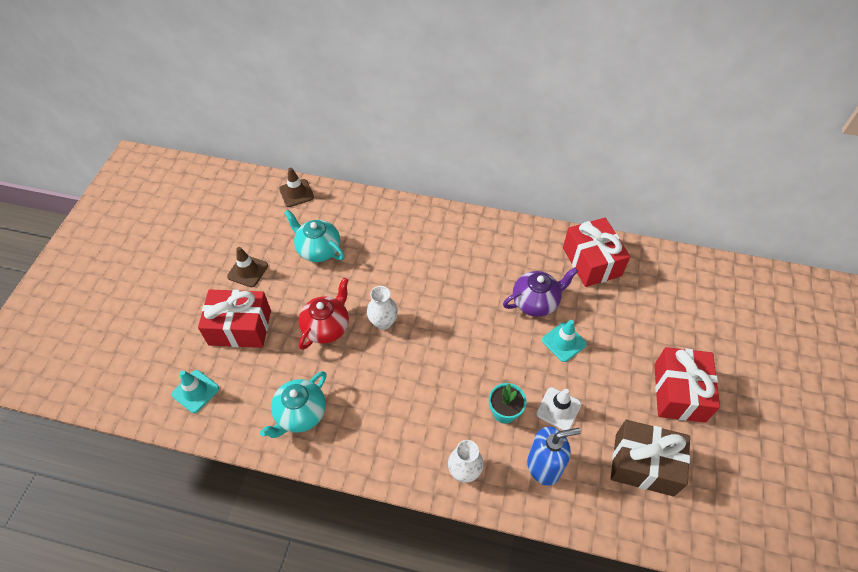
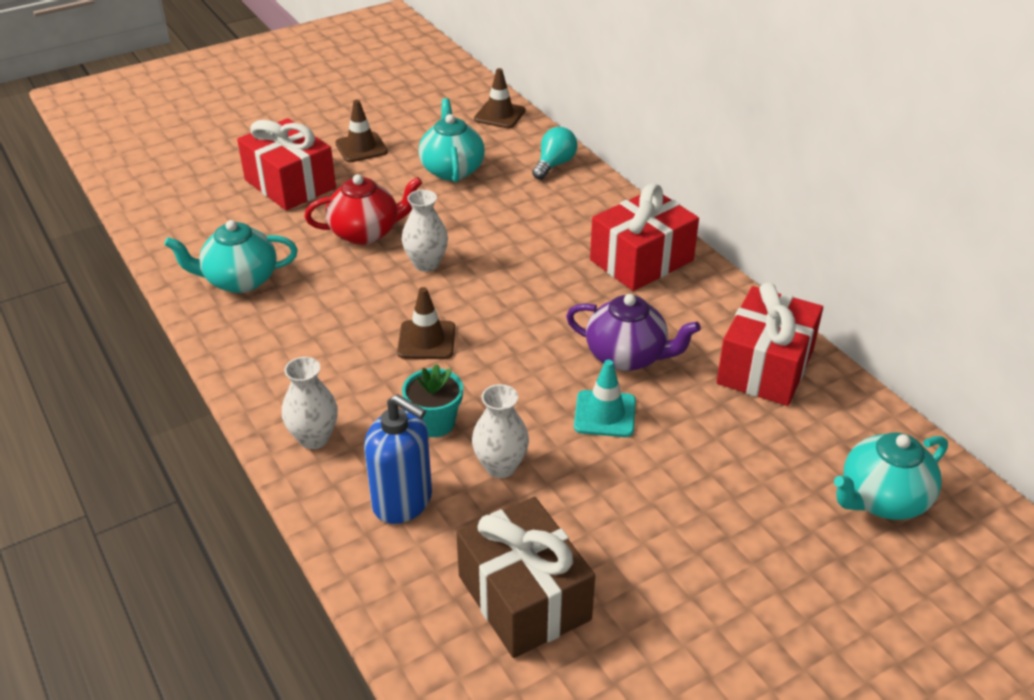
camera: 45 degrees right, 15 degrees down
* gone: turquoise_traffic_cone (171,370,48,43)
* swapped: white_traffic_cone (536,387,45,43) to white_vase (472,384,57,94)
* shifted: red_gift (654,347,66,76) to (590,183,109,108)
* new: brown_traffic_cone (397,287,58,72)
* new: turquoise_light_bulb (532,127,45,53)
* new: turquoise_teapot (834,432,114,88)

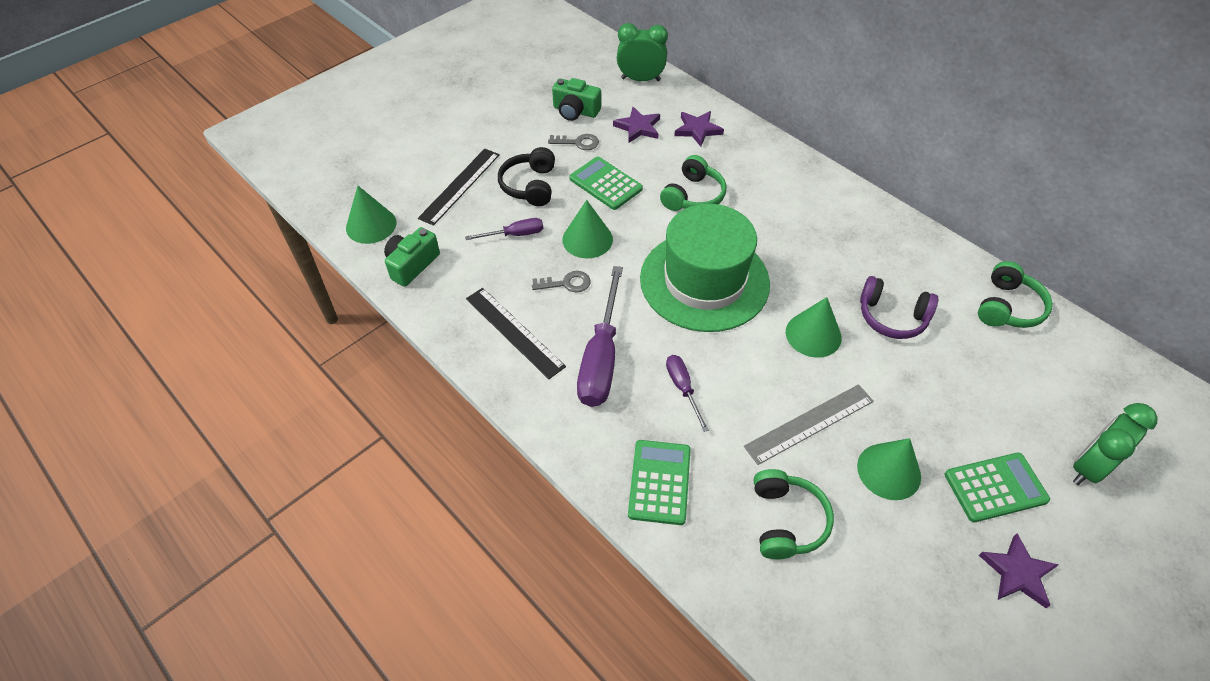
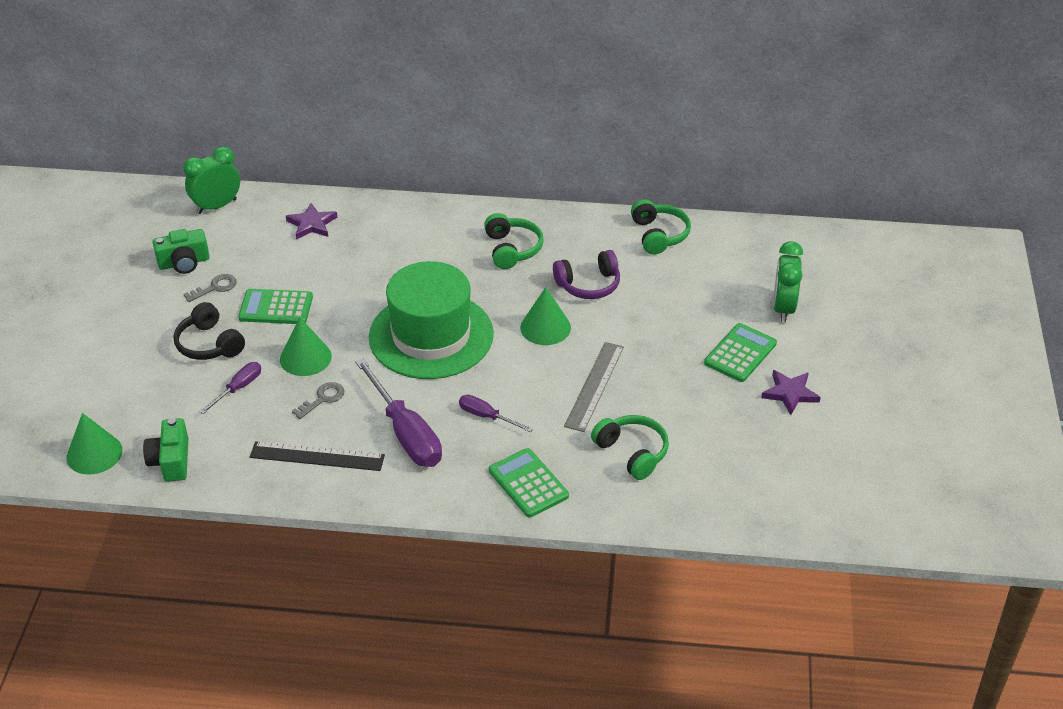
camera: 40 degrees left, 10 degrees down
* gone: black_ruler (418,149,82,77)
* gone: purple_star (613,107,47,36)
* shifted: green_headphones (660,155,66,56) to (484,213,60,56)
* gone: green_cone (857,438,64,62)

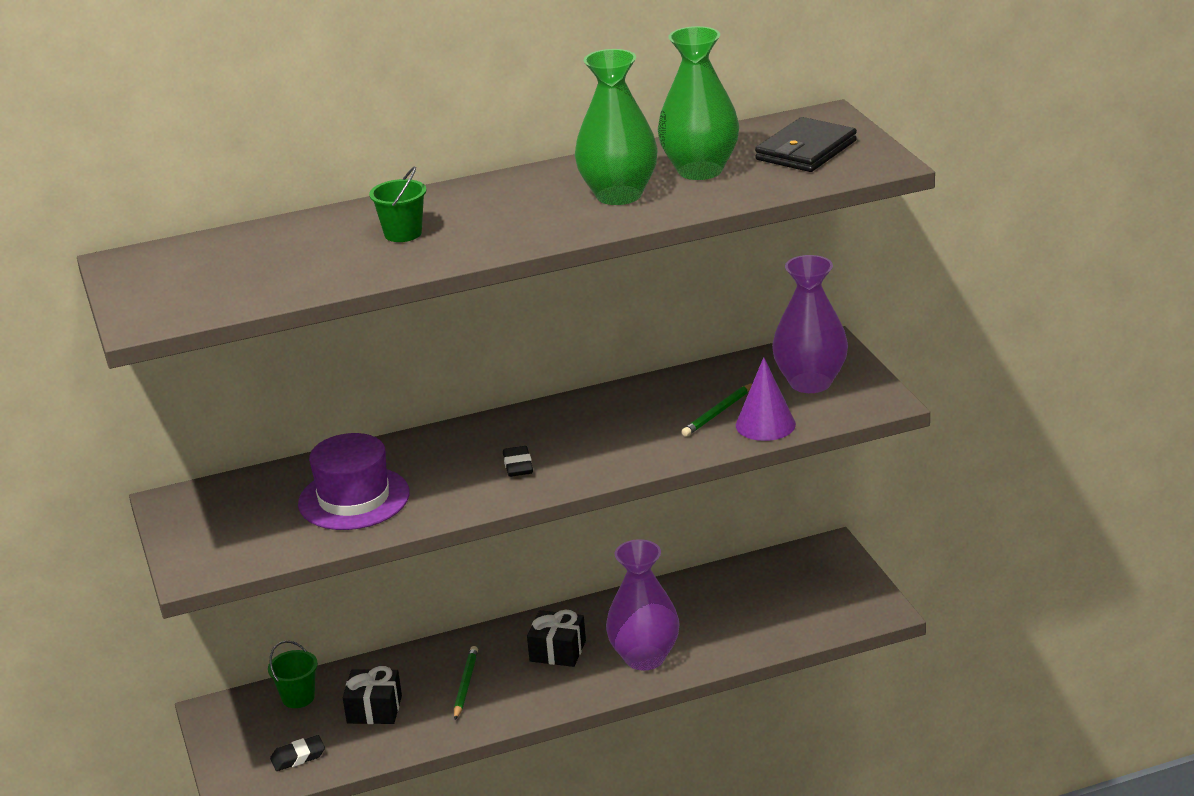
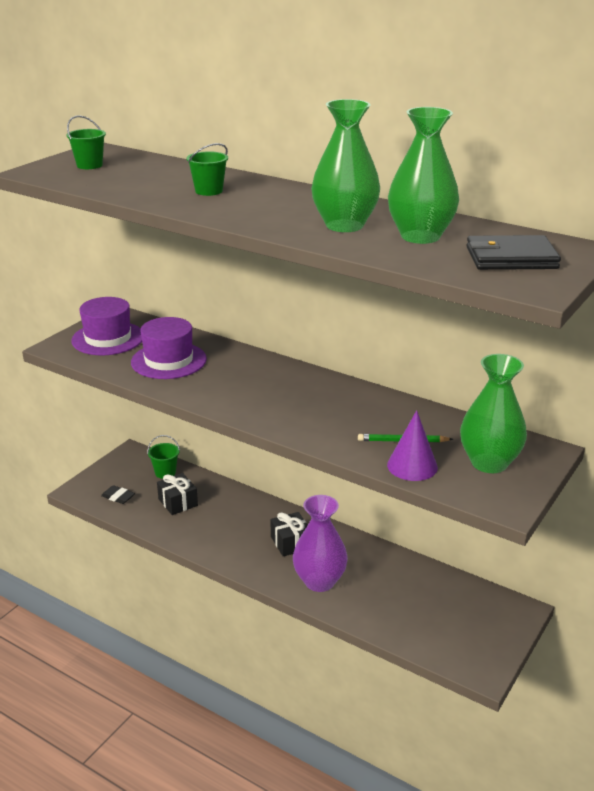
camera: 50 degrees right, 0 degrees up
* gone: green_pencil (454,646,24,74)
* gone: black_eraser (503,446,30,31)
* repainted: purple_vase (772,255,76,138) to green_vase (460,354,67,119)
* new: green_bucket (66,115,40,54)
* new: purple_hat (71,297,71,58)

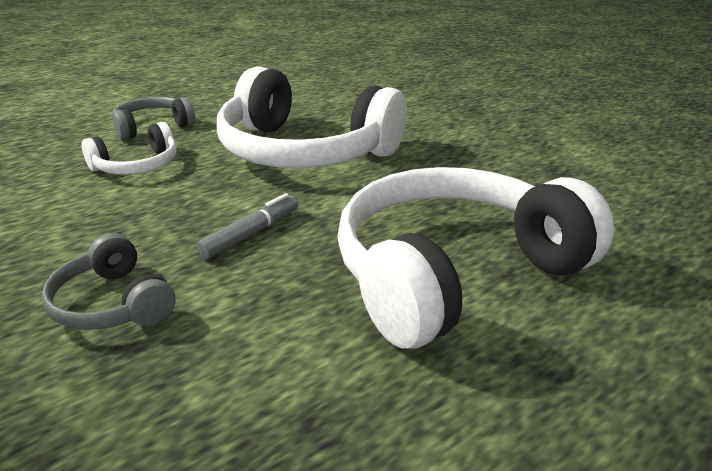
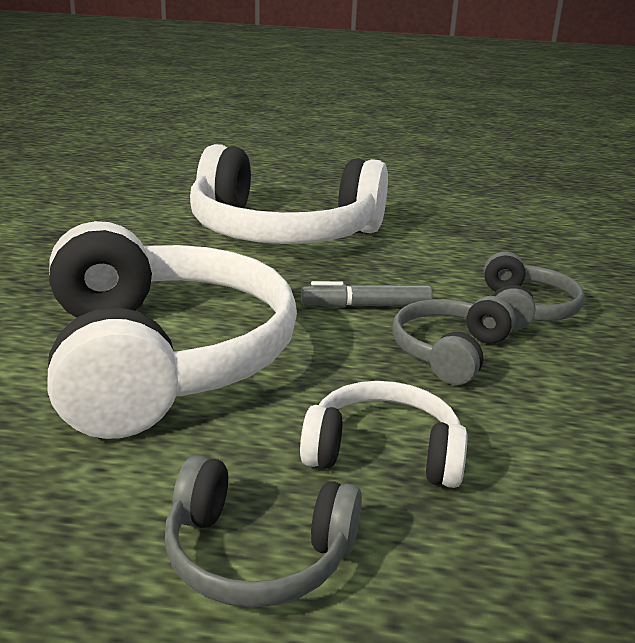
camera: 135 degrees left, 5 degrees down
* new: grey_headphones (392,296,124,89)

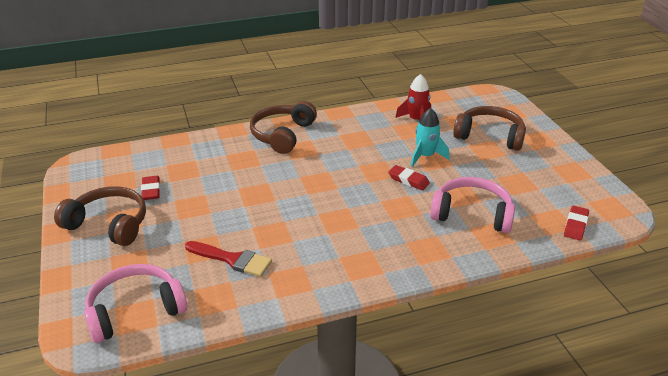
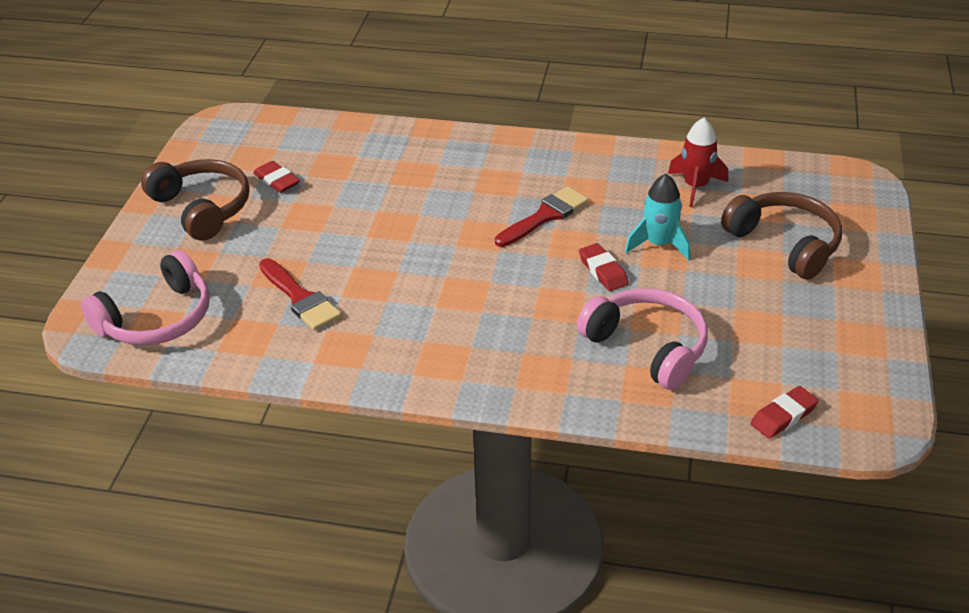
camera: 30 degrees right, 5 degrees up
* rotated: pink_headphones (84,264,103,79) = (81,250,129,96) 135 degrees clockwise
* rotated: red_eraser (141,176,19,24) = (253,161,47,32) 60 degrees counterclockwise
* gone: brown_headphones (250,101,67,53)
* new: red_brush (495,186,94,61)

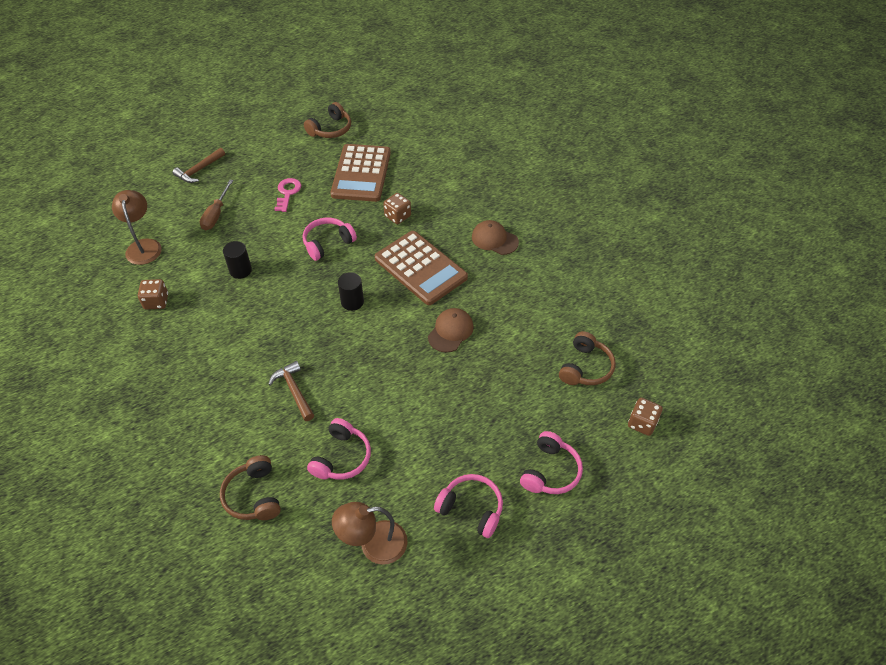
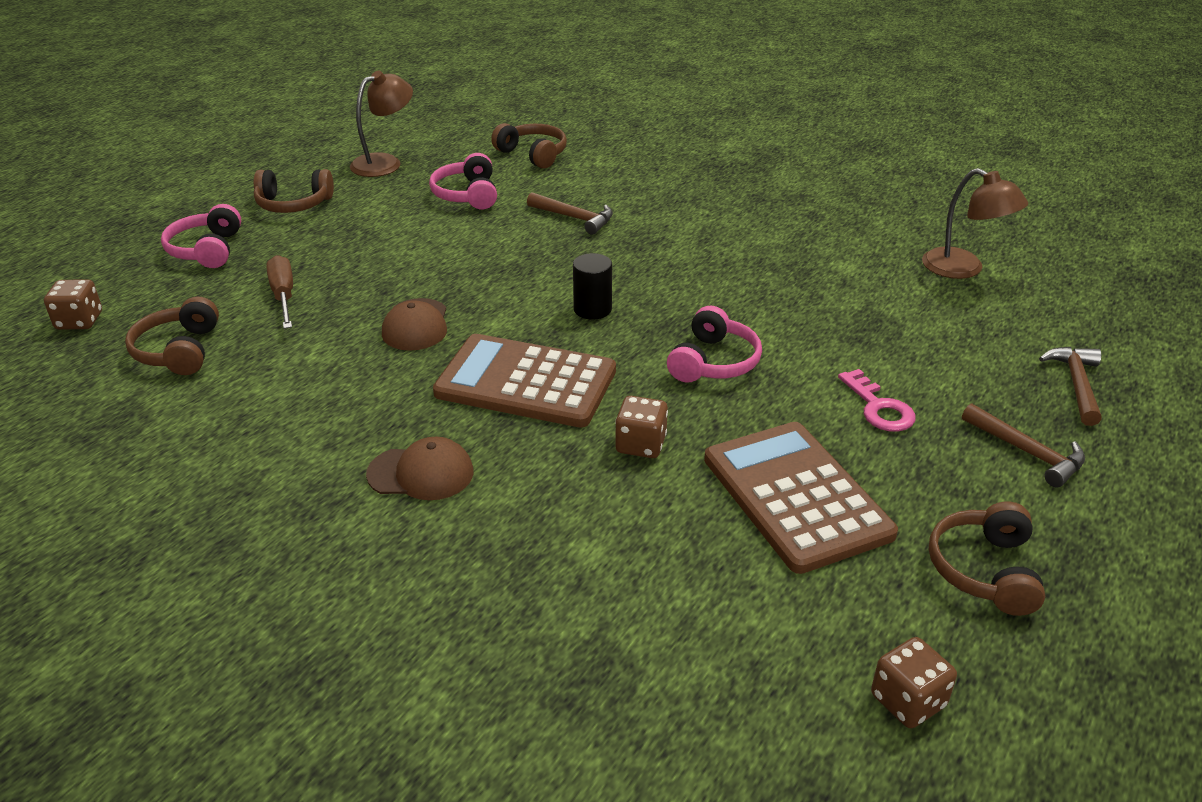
camera: 150 degrees right, 15 degrees down
* shifted: brown_dice (138,279,30,31) to (871,637,86,91)
* shifted: brown_screwdriver (200,179,34,51) to (266,255,27,74)
* gone: black_cylinder (223,241,29,38)
* repainted: pink_headphones (434,474,69,64) to brown_headphones (254,169,80,44)
* new: brown_hammer (962,403,123,84)

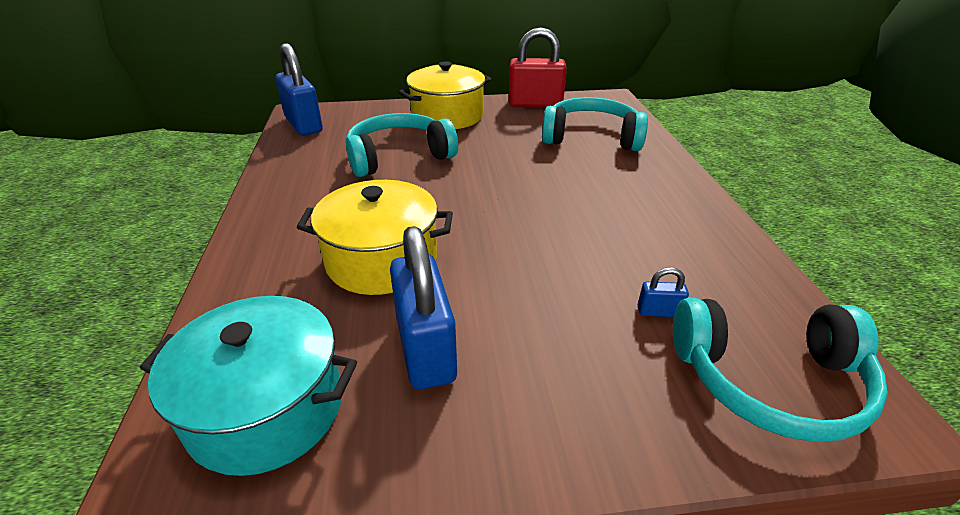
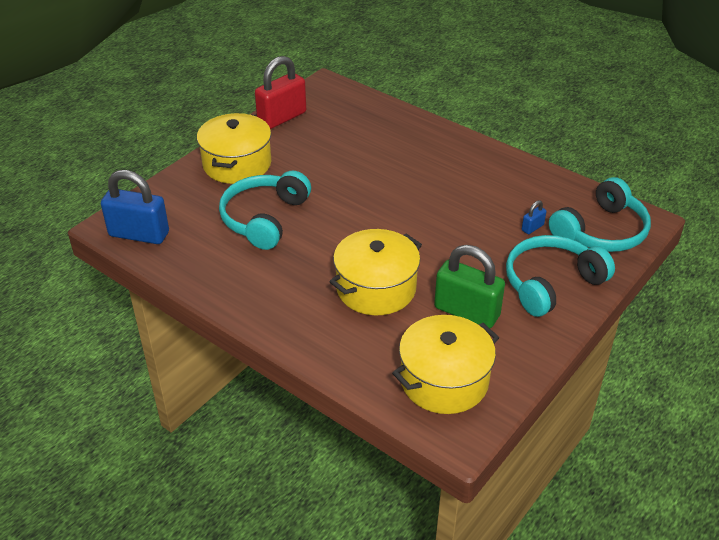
camera: 45 degrees left, 5 degrees up
* repainted: turquoise_pot (140,296,217,180) to yellow_pot (392,315,107,99)
* repainted: blue_padlock (390,226,67,164) to green_padlock (434,245,71,83)
* shifted: turquoise_headphones (542,97,106,54) to (506,235,109,82)

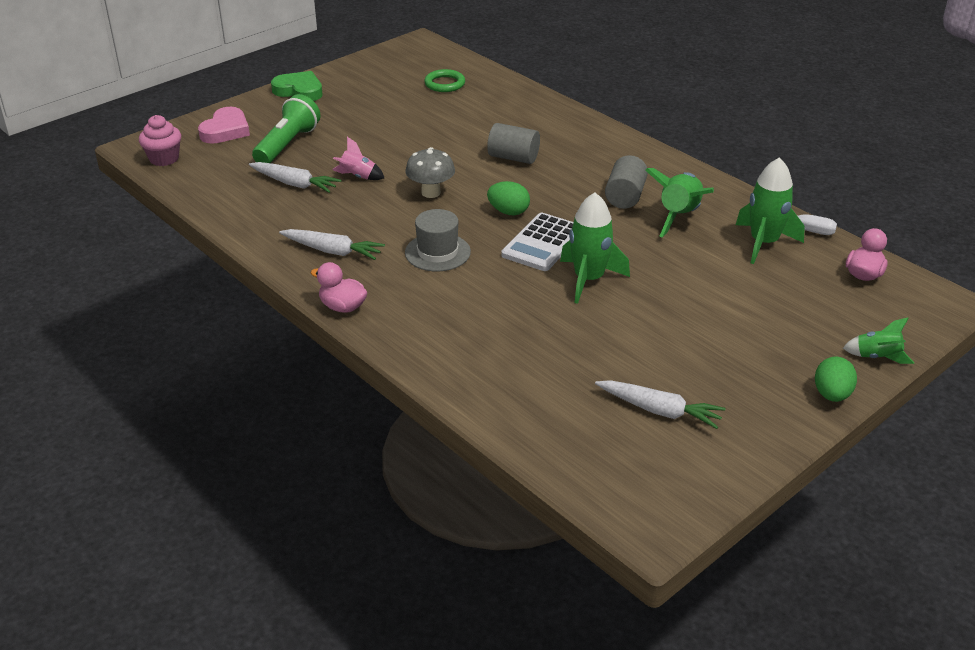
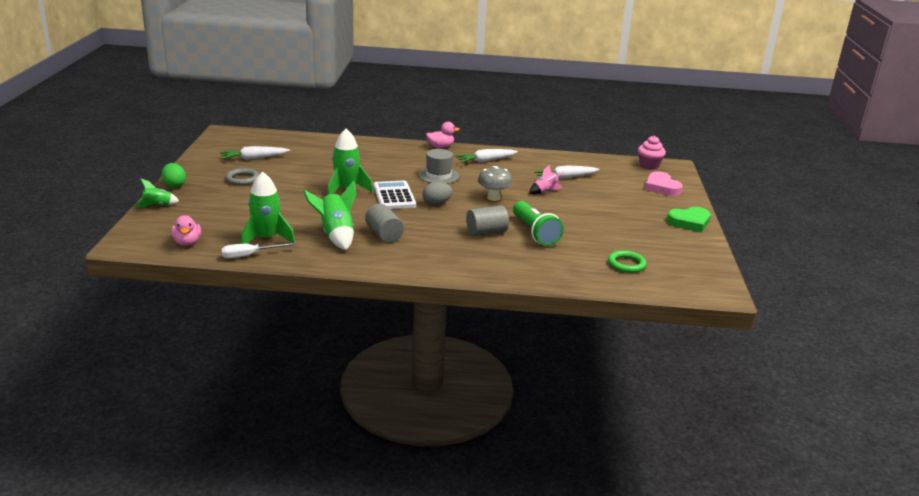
camera: 135 degrees right, 10 degrees down
* shifted: green_flashlight (252,94,68,69) to (513,201,51,45)
* repainted: green_egg (487,181,43,34) to grey_egg (422,182,31,23)
* new: grey_ring (225,168,34,17)

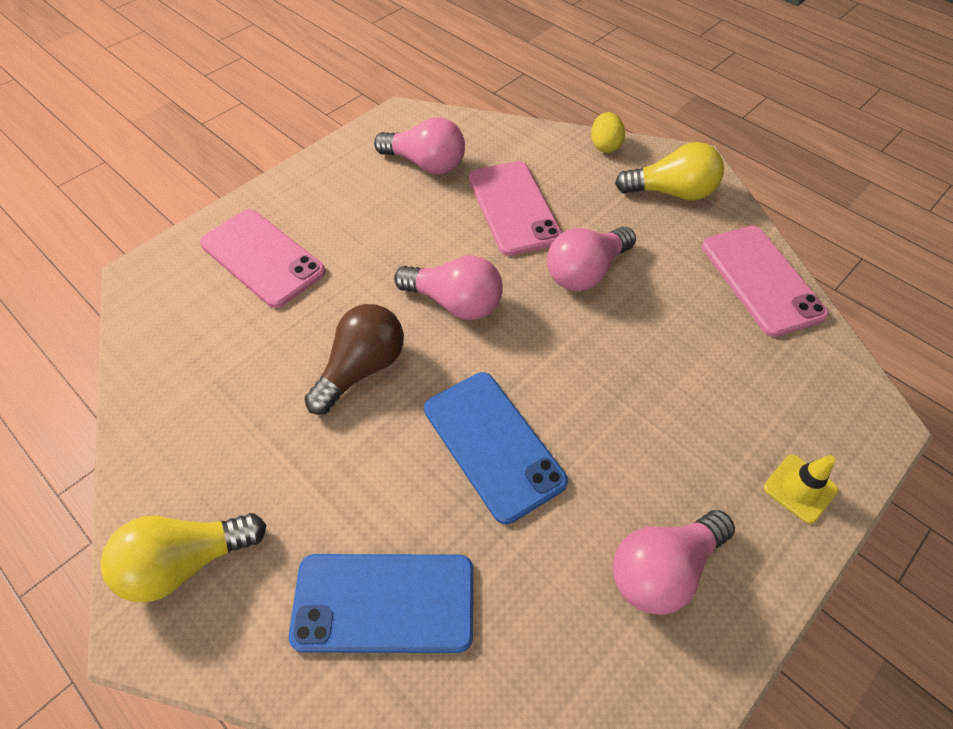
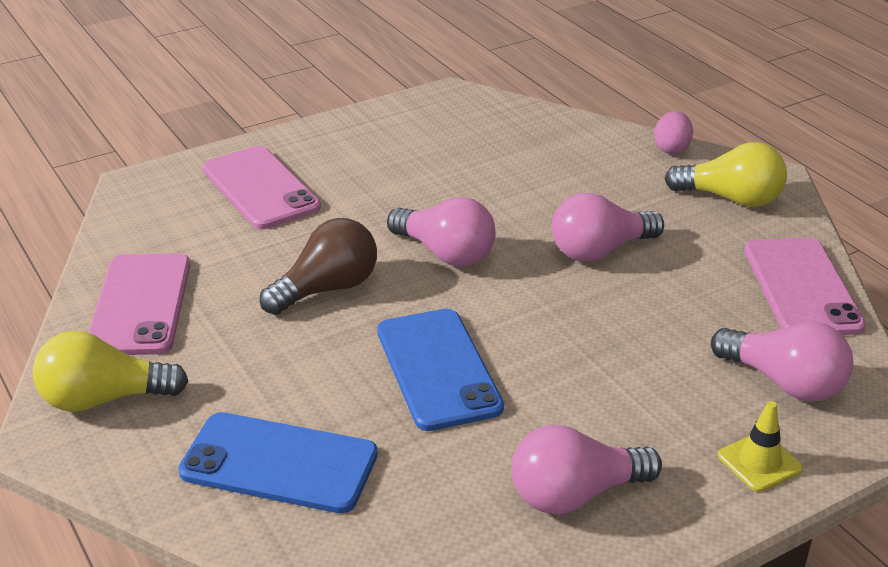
camera: 15 degrees right, 20 degrees down
* shifted: pink_light_bulb (374,117,91,57) to (711,322,142,80)
* shifted: pink_phone (469,161,93,95) to (88,253,102,102)
* repainted: yellow_egg (591,112,34,41) to pink_egg (654,111,39,43)

